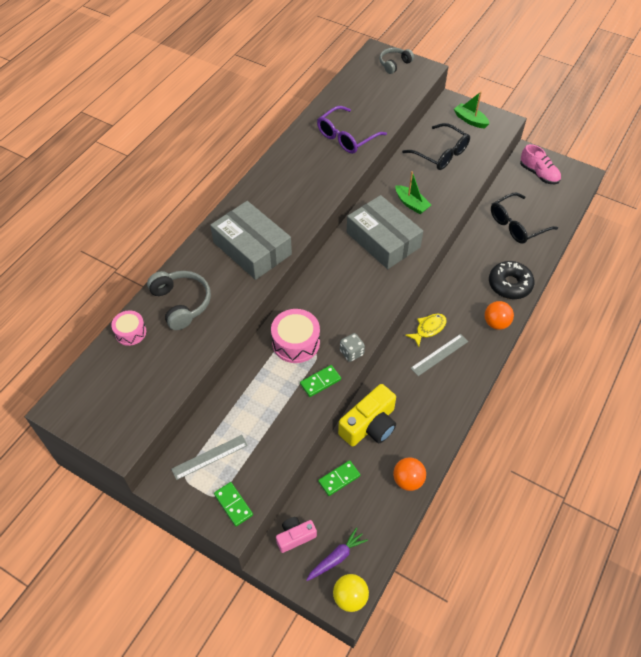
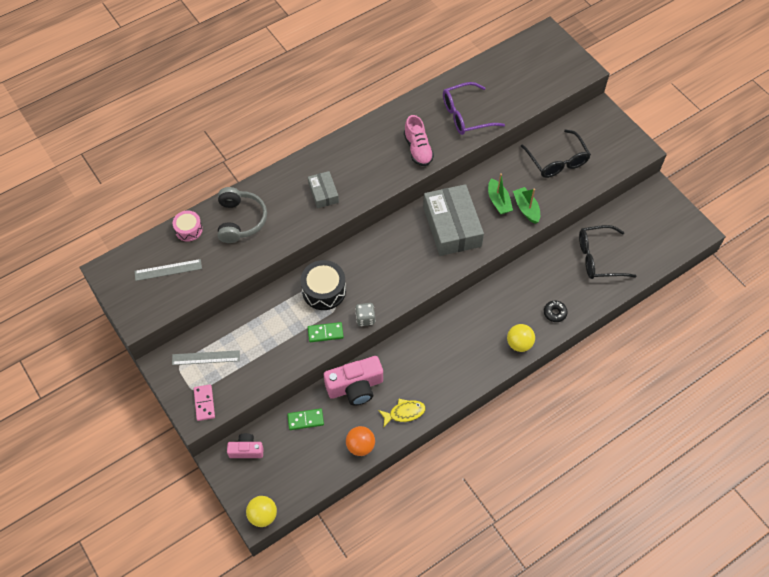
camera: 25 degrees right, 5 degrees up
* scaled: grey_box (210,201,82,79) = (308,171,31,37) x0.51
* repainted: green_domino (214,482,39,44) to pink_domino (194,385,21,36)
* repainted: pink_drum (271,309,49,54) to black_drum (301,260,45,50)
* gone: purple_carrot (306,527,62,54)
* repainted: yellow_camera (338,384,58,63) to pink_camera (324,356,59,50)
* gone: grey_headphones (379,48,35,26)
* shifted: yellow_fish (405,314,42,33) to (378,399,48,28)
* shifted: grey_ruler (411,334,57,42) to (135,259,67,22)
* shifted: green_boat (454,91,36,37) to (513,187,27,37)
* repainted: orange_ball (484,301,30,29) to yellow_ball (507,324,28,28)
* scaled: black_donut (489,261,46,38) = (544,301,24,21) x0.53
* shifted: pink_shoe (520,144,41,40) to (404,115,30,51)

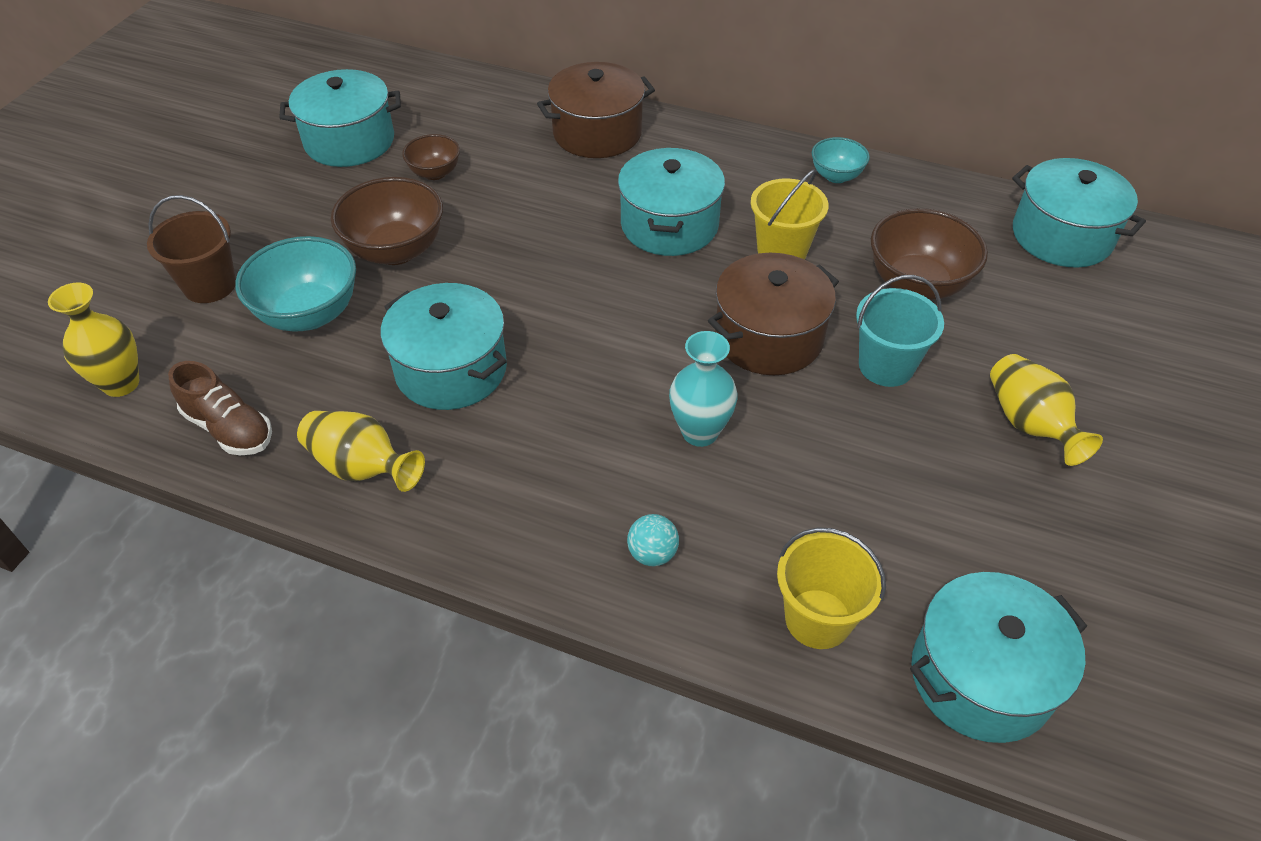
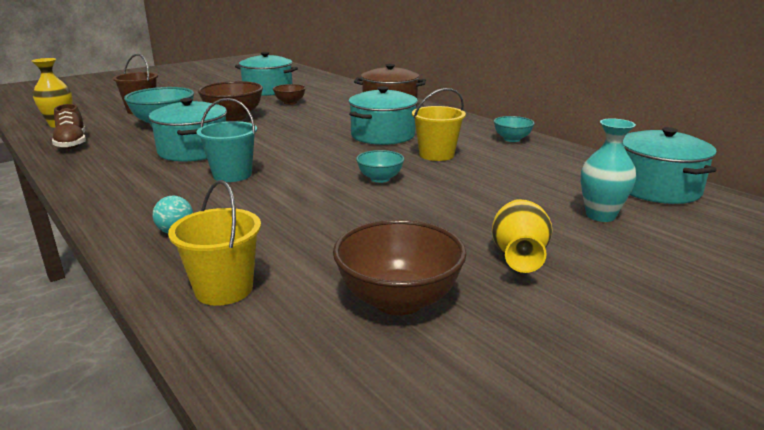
camera: 30 degrees right, 25 degrees down
* gone: yellow_vase (297,411,128,81)
* shifted: turquoise_vase (669,331,69,116) to (581,119,55,103)
* swapped: brown_pot (708,253,131,122) to turquoise_bowl (356,150,48,33)
* shifted: turquoise_bucket (856,275,88,112) to (196,98,61,84)
* shifted: brown_bowl (871,208,117,92) to (333,219,133,96)
* gone: turquoise_pot (910,572,177,171)

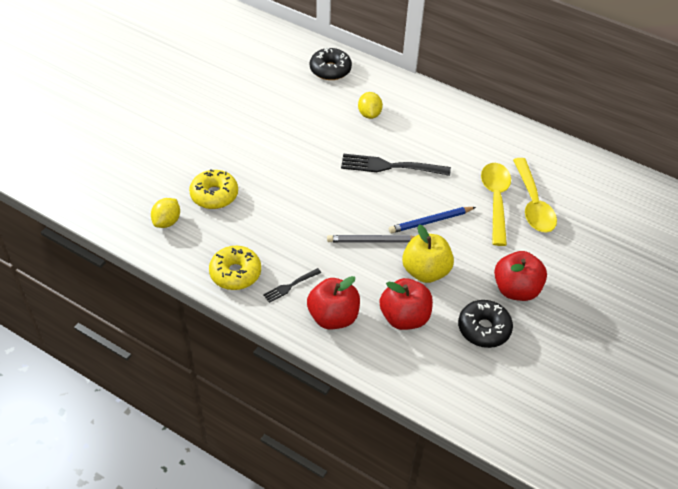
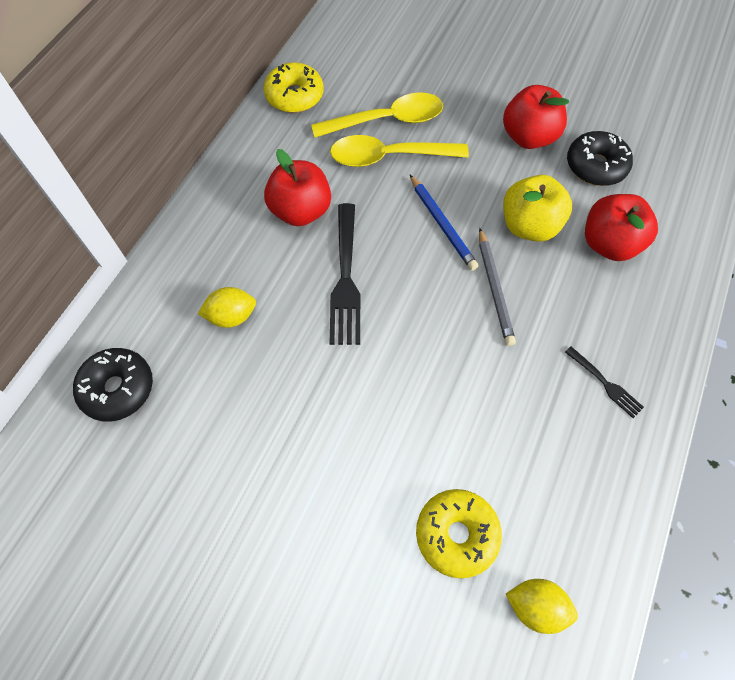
camera: 95 degrees left, 15 degrees up
* shifted: yellow_donut (209,246,52,44) to (264,62,59,51)
* shifted: red_apple (307,276,53,53) to (264,149,67,77)

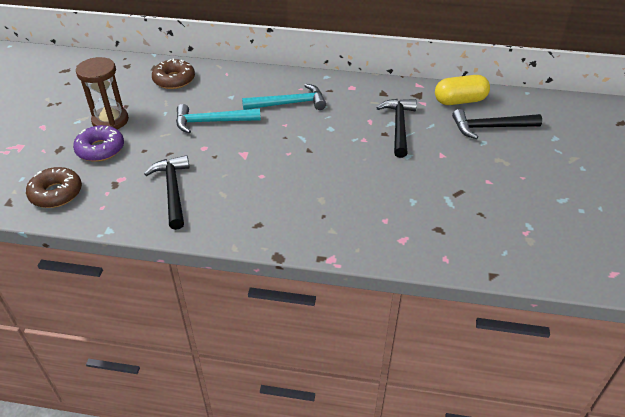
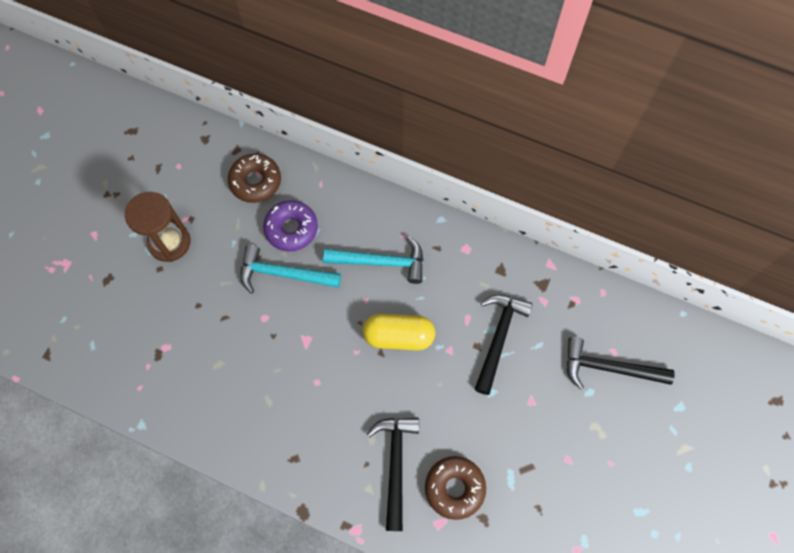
camera: 15 degrees right, 25 degrees up
* shifted: brown_donut (26,167,56,41) to (425,456,61,64)
* shifted: purple_donut (73,125,51,37) to (263,200,55,52)
* shifted: black_hammer (144,155,46,75) to (367,418,52,113)
* shifted: yellow_capsule (435,75,55,30) to (363,314,72,36)

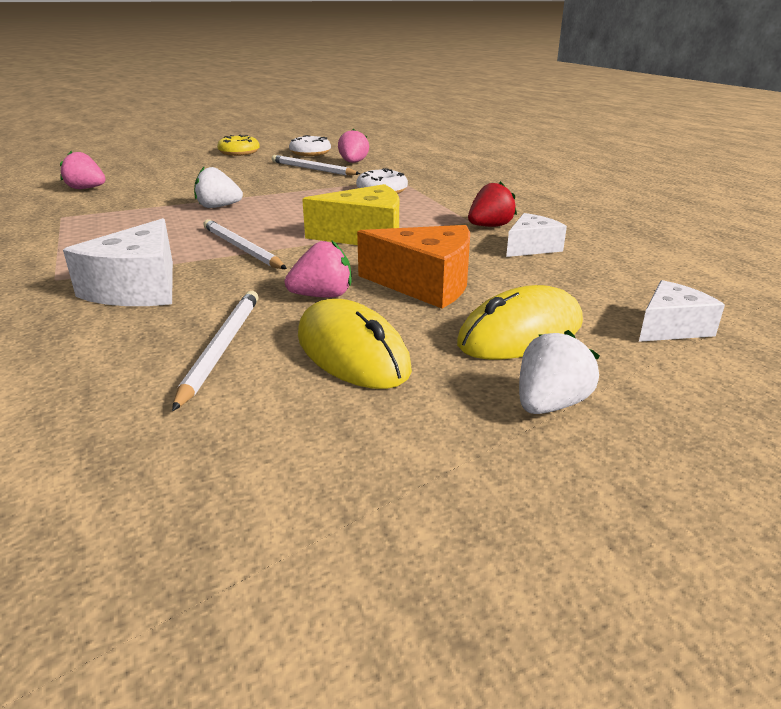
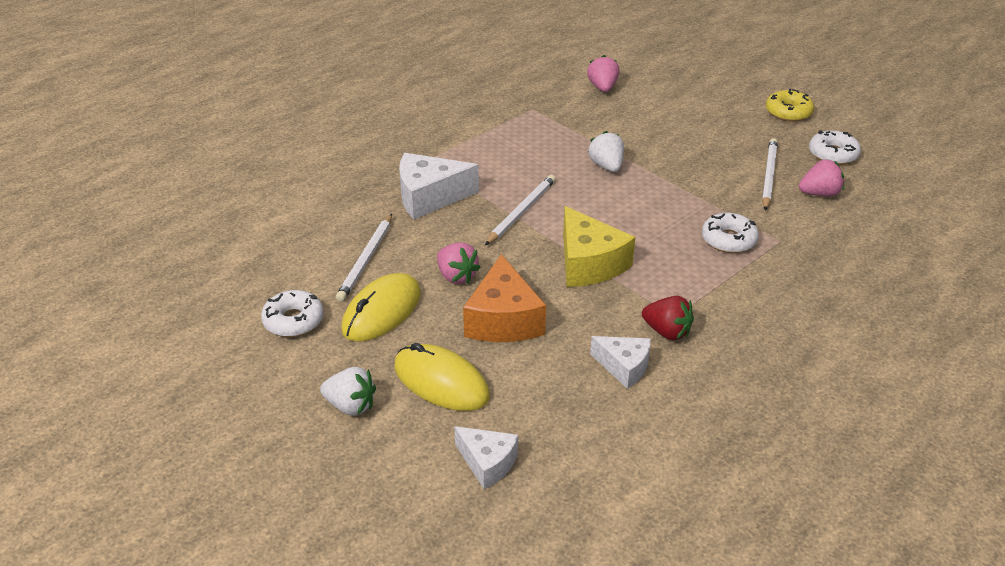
camera: 70 degrees right, 10 degrees up
* rotated: white_pencil (172,291,87,120) = (336,214,56,88) 120 degrees clockwise
* new: white_donut (261,290,63,47)

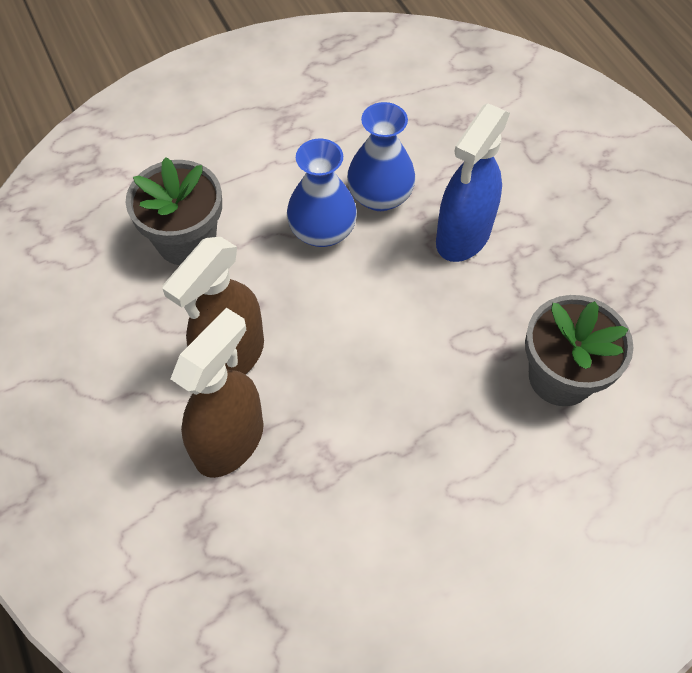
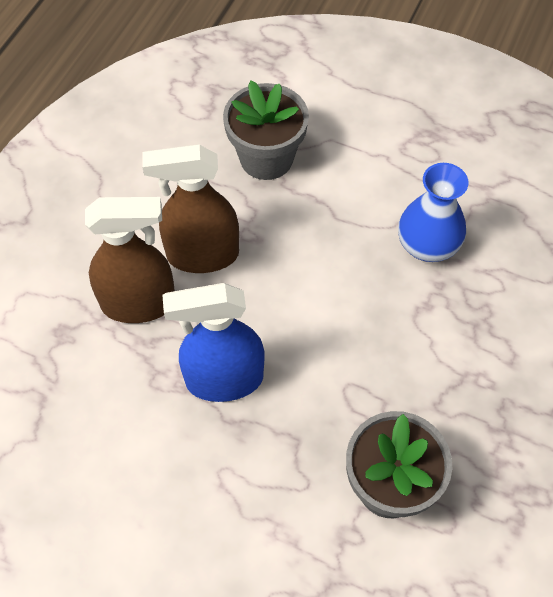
camera: 50 degrees right, 0 degrees up
* gone: blue_vase (287,138,70,109)
* shifted: blue_spray_bottle (436,103,74,159) to (162,283,102,119)

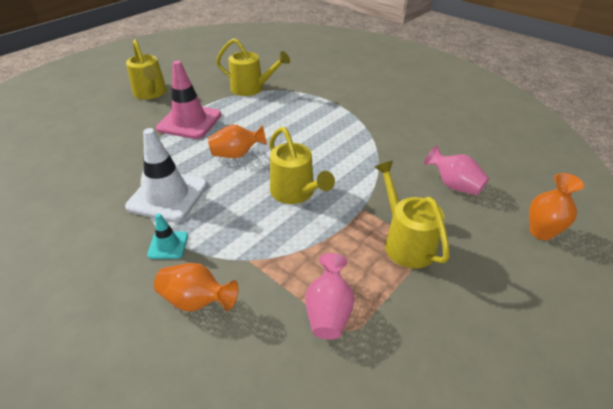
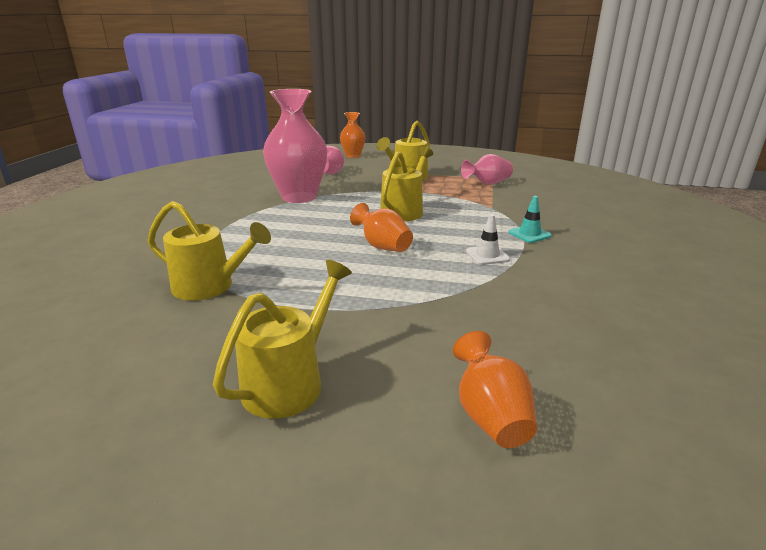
camera: 120 degrees left, 15 degrees down
* scaled: white_traffic_cone (125,128,83,94) = (466,214,44,51) x0.49
* shifted: orange_vase (154,263,84,49) to (453,331,84,117)
* gone: pink_traffic_cone (156,60,65,79)
* rotated: yellow_watering_can (216,38,74,58) = (148,201,123,100) 120 degrees clockwise
* new: pink_vase (263,89,64,114)

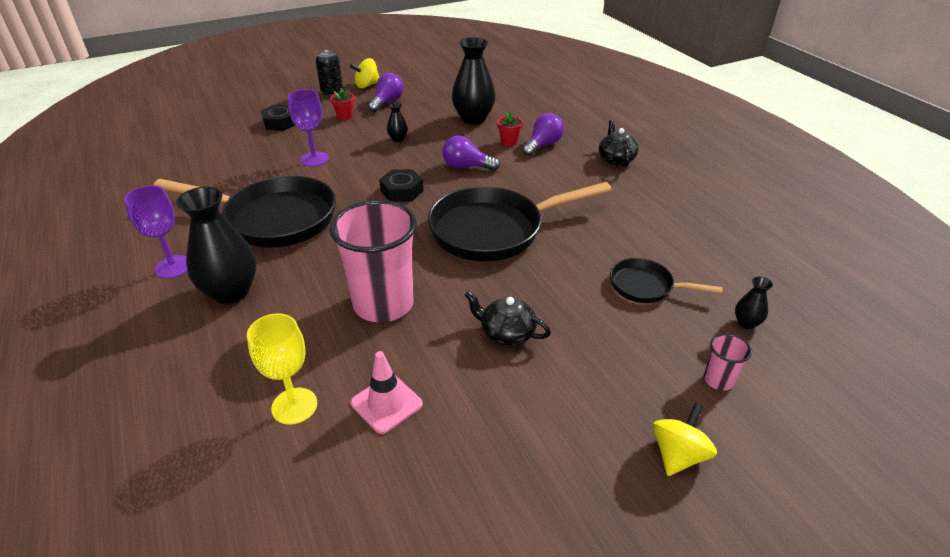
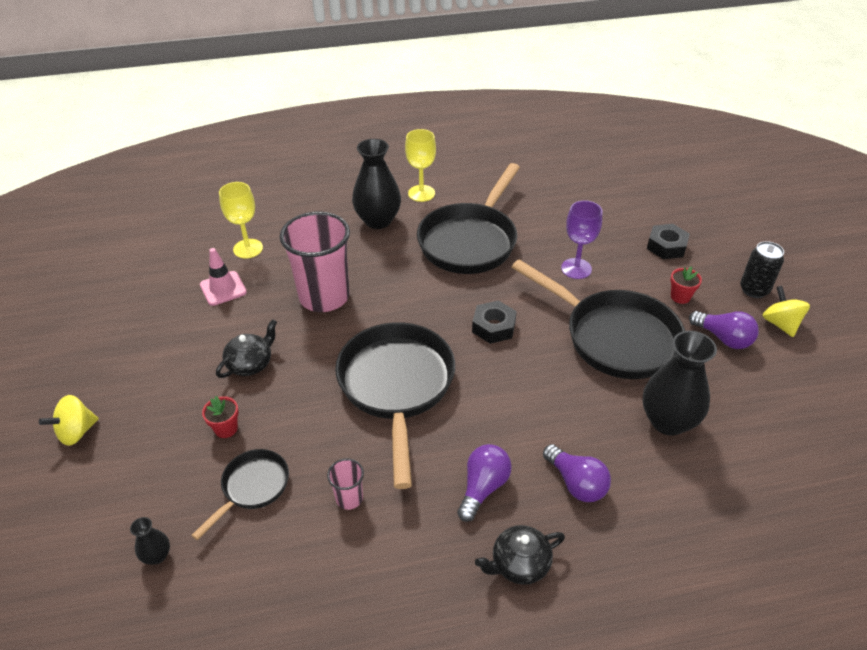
camera: 105 degrees right, 5 degrees up
* repainted: purple_goblet (124,185,63,94) to yellow_goblet (405,129,31,73)
* swapped: black_vase (387,102,21,40) to black_pan (512,259,173,120)
* shifted: purple_light_bulb (442,136,58,35) to (457,444,55,78)
* shifted: red_flower_pot (497,112,26,34) to (202,396,37,42)
* rotated: black_teapot (599,120,39,47) = (475,525,90,60) 150 degrees clockwise
* rotated: yellow_spinning_top (653,403,64,73) = (39,395,60,51) 90 degrees clockwise
* shifted: pink_cup (704,333,48,58) to (327,458,37,52)

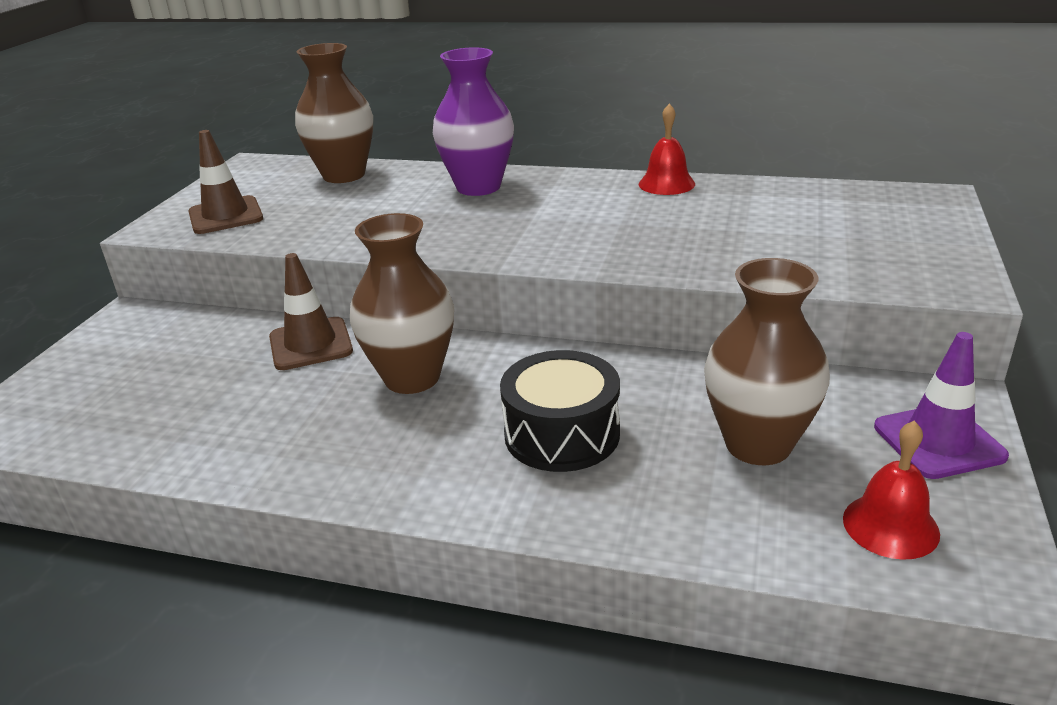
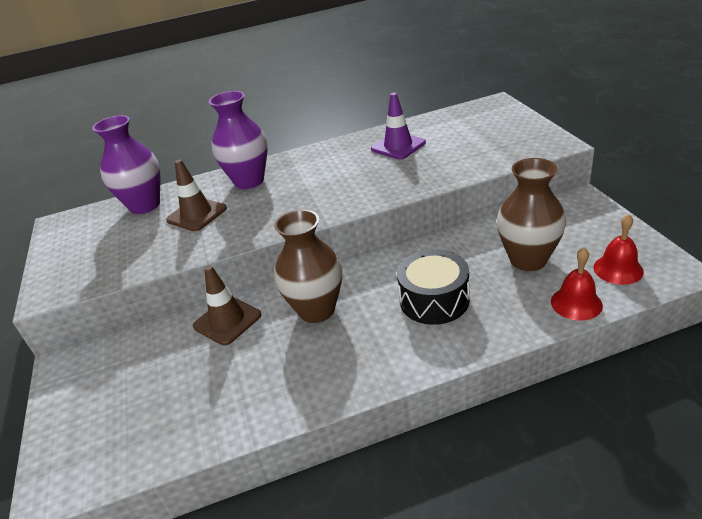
camera: 30 degrees left, 5 degrees up
* shifted: brown_traffic_cone (189,130,74,104) to (166,160,61,71)
* repainted: brown_vase (295,43,78,140) to purple_vase (92,115,68,99)
* shifted: red_bell (639,103,56,92) to (551,248,52,73)
* shifted: purple_traffic_cone (874,332,135,147) to (371,93,55,66)

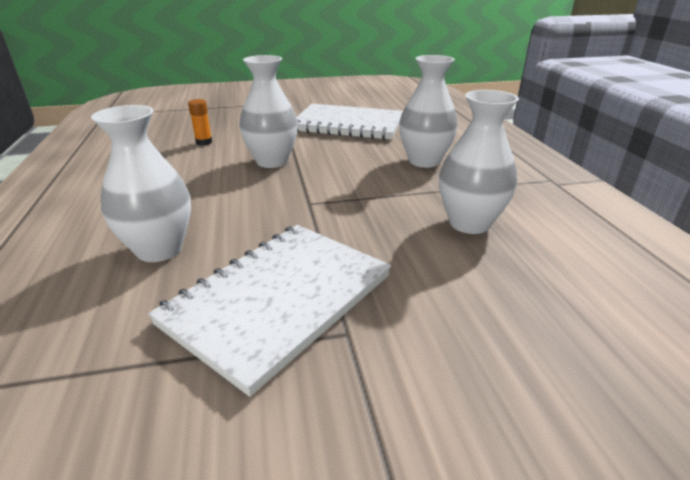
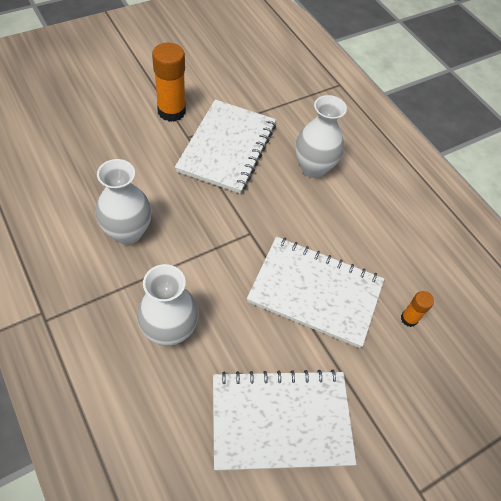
camera: 155 degrees right, 25 degrees up
* swapped: white_vase (239,55,59,113) to white_notebook (247,236,137,112)
* new: orange_glue_stick (152,42,34,80)

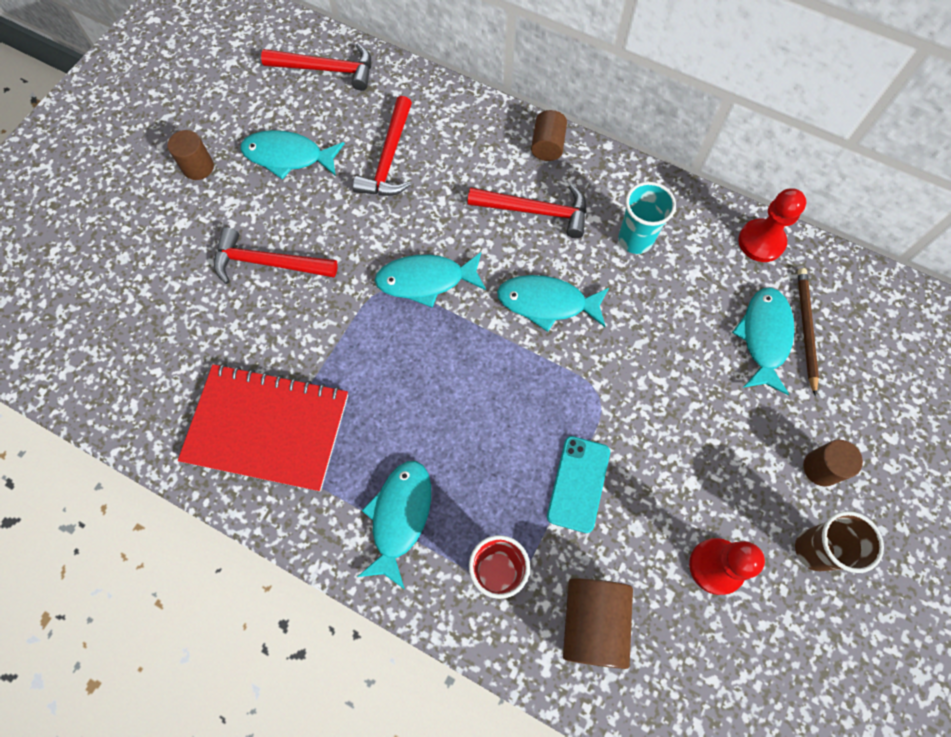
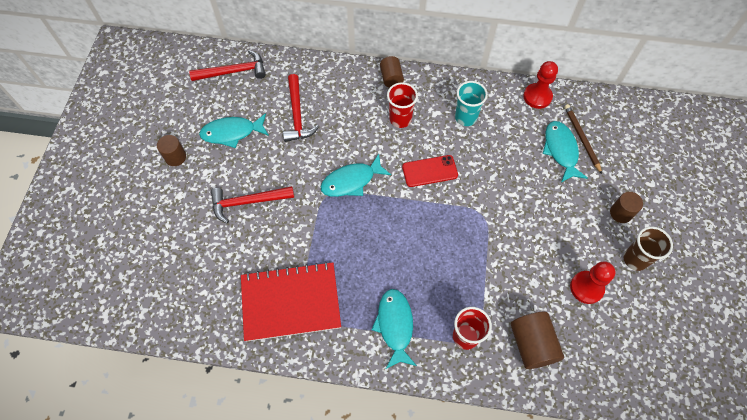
camera: 20 degrees left, 5 degrees down
* swapped: red_hammer (467,184,120,54) to red_cup (387,82,31,46)
* swapped: turquoise_fish (497,275,112,57) to red_phone (402,155,56,32)
* gone: turquoise_phone (547,436,63,97)

